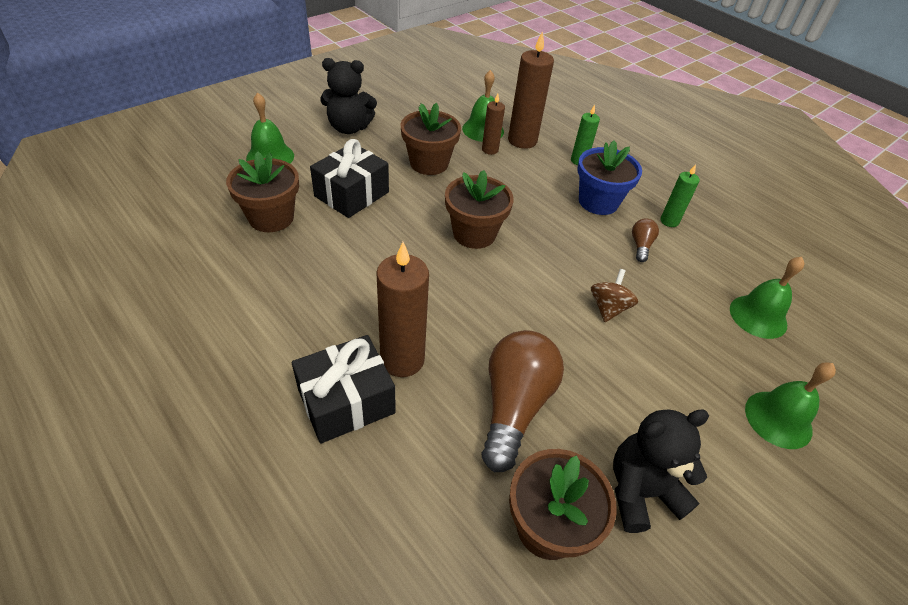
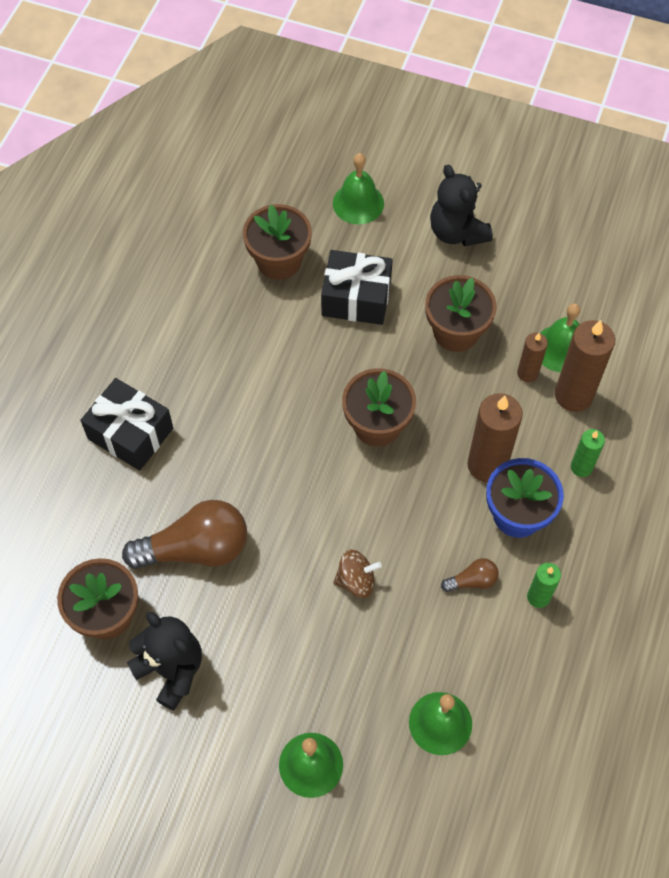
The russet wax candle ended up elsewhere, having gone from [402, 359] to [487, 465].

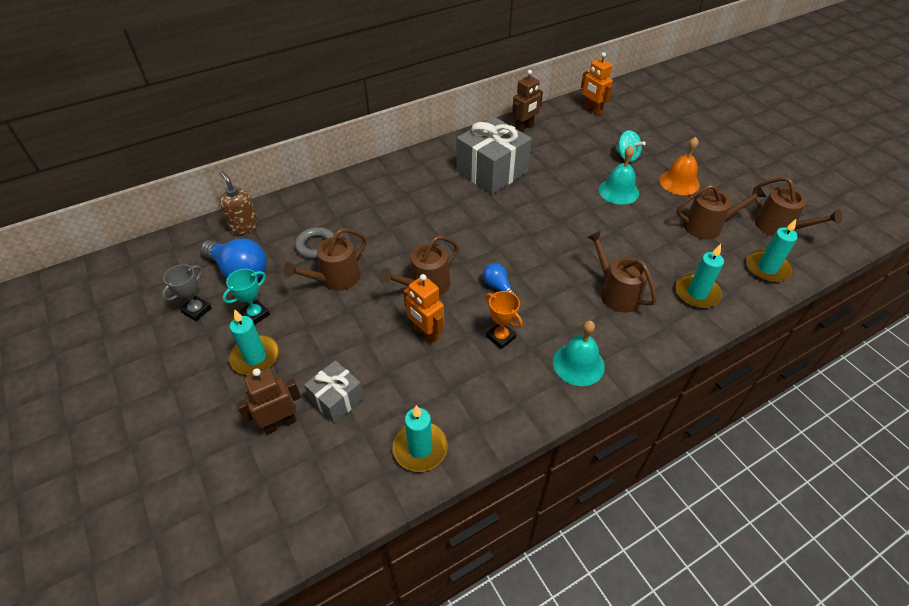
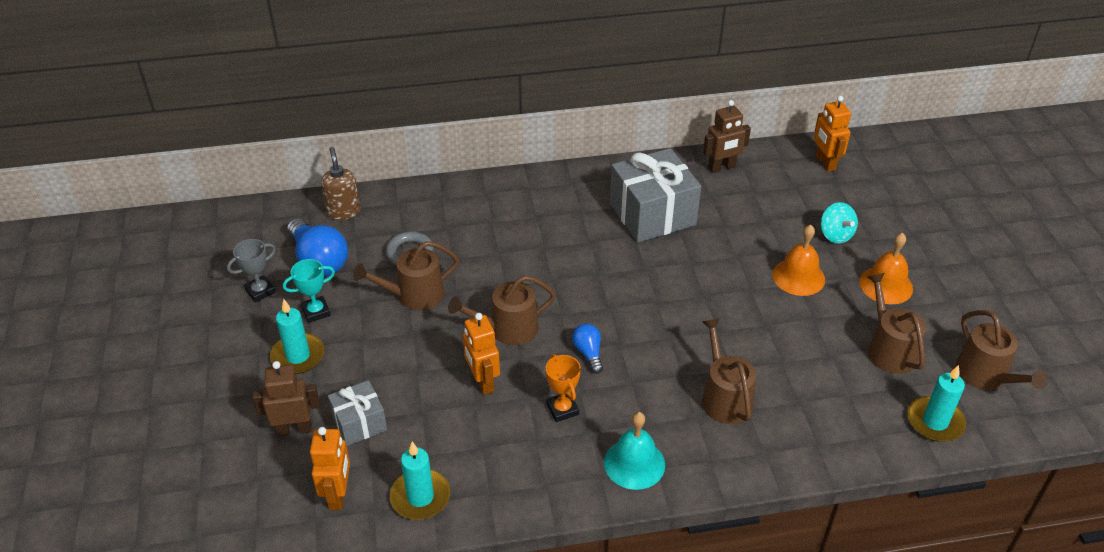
What was the teal school bell at [618, 191] turned into the orange school bell at [798, 277].
The russet watering pot at [707, 226] ended up facing another way, 120 degrees counterclockwise from before.
The second view lost the teal wax candle at [697, 293].
The second view gained the orange toy robot at [338, 495].

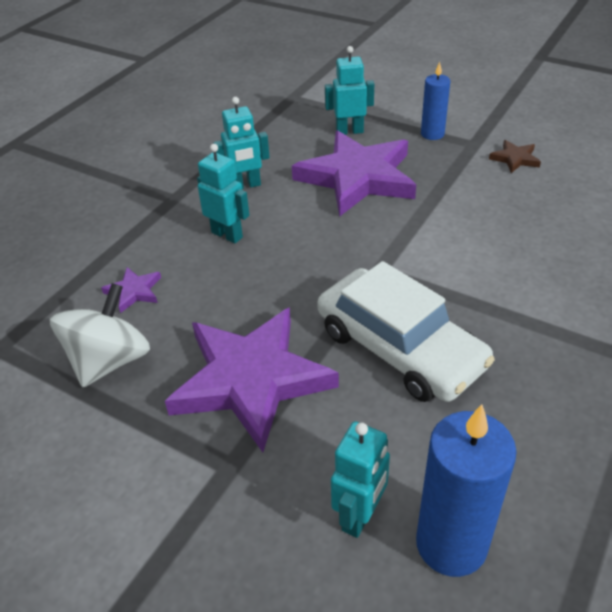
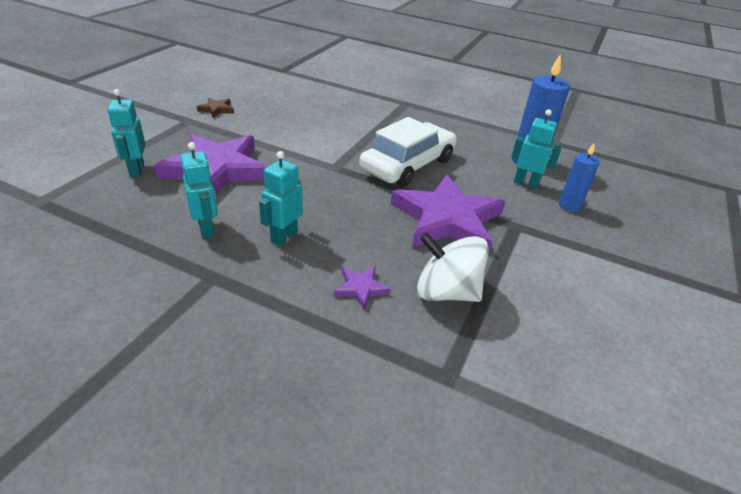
The blue wax candle ended up elsewhere, having gone from [432, 134] to [569, 206].

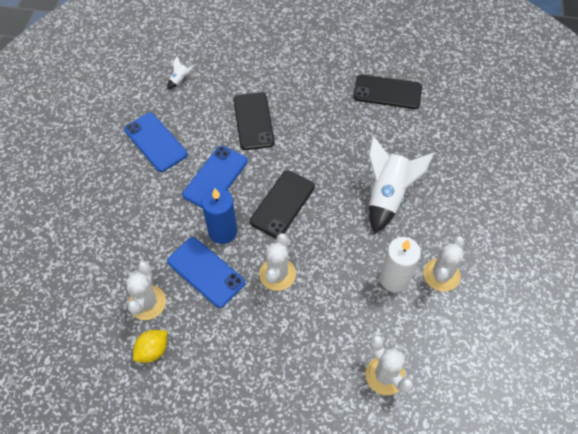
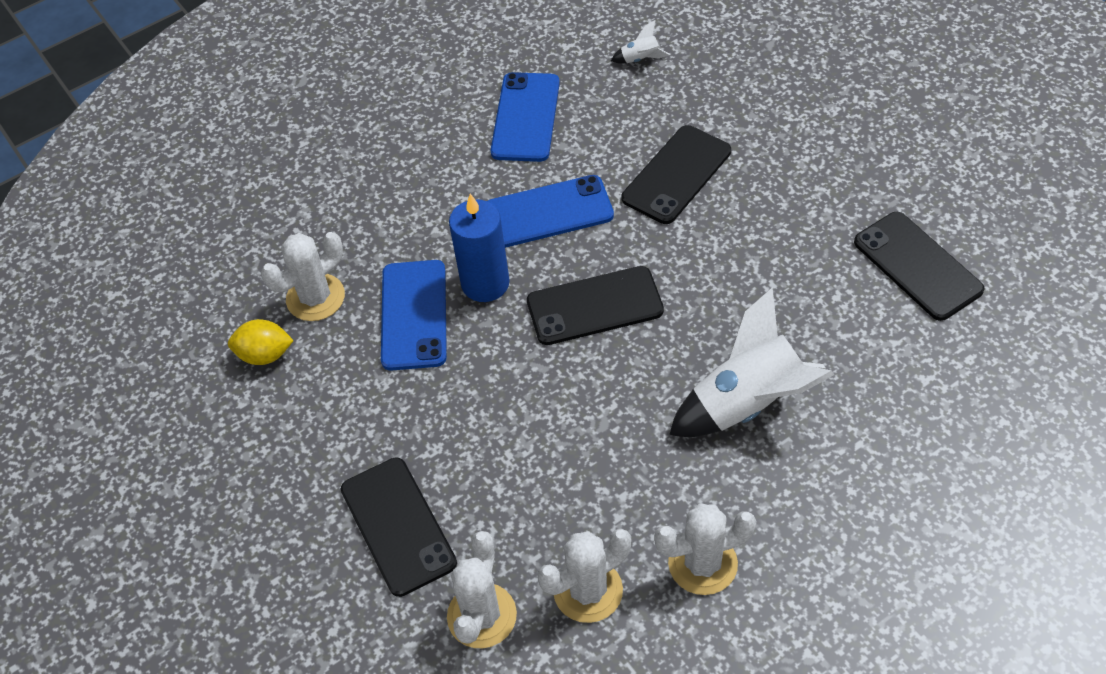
The pure white cactus ended up elsewhere, having gone from [277, 274] to [588, 591].
The second view lost the pure white wax candle at [394, 279].
The second view gained the black phone at [398, 526].

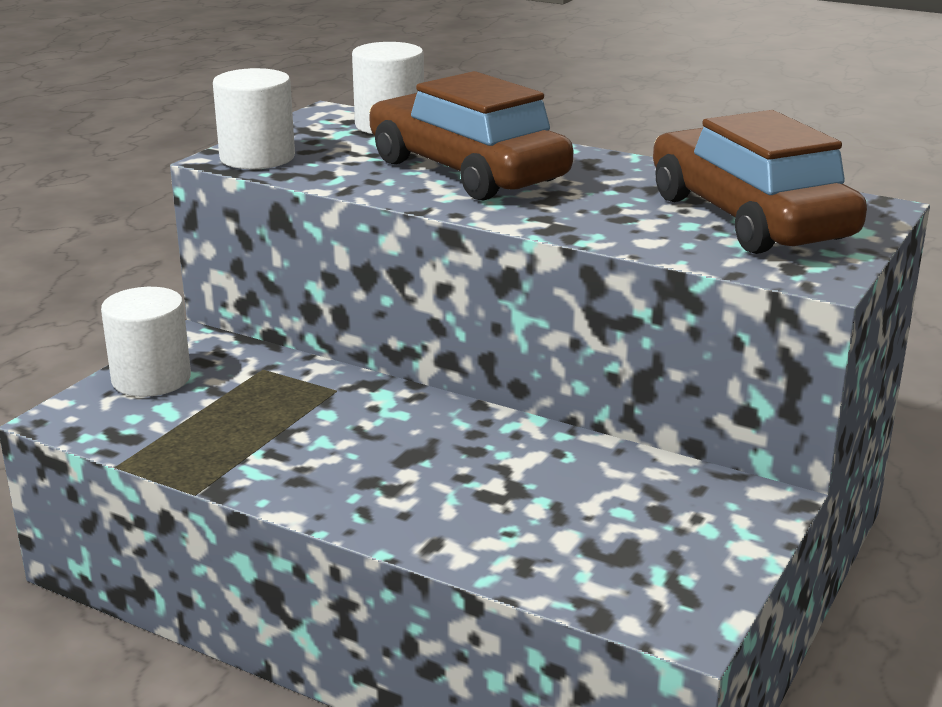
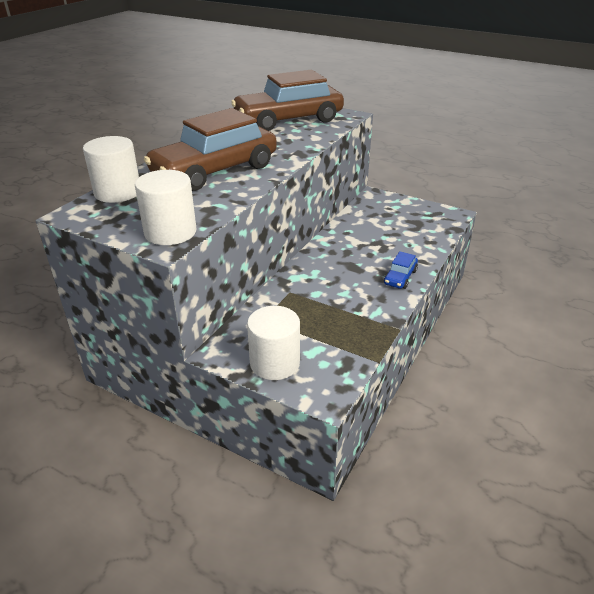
The second view gained the blue car at [400, 277].

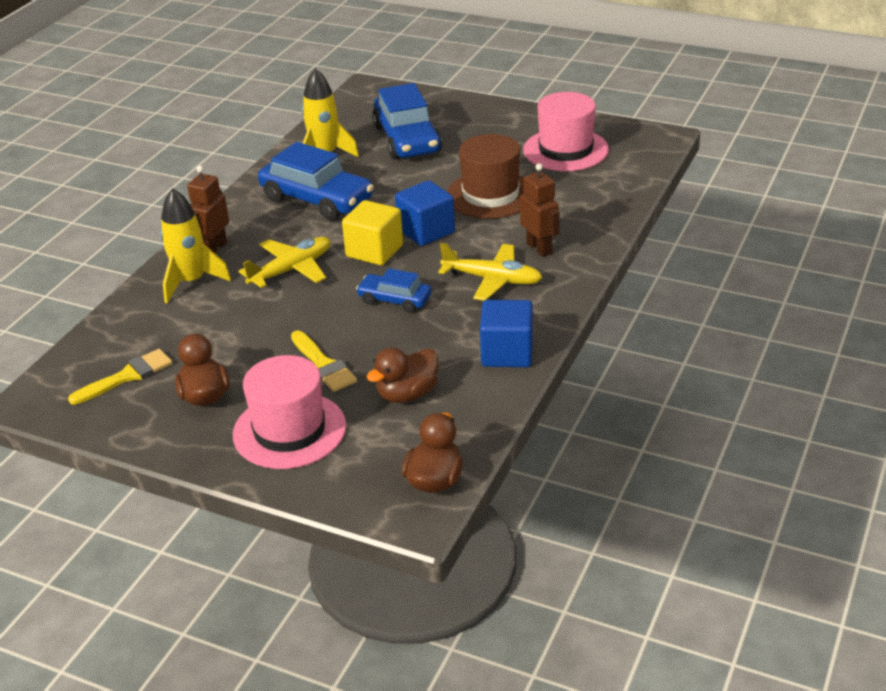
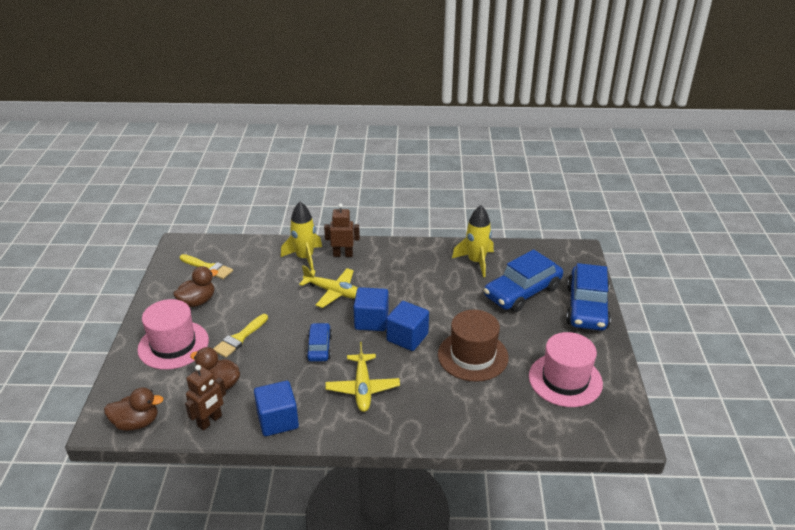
The blue car ended up elsewhere, having gone from [317, 199] to [587, 307].
The russet toy robot ended up elsewhere, having gone from [539, 248] to [210, 421].
What was the bright yellow cube at [374, 251] turned into the blue cube at [371, 321].

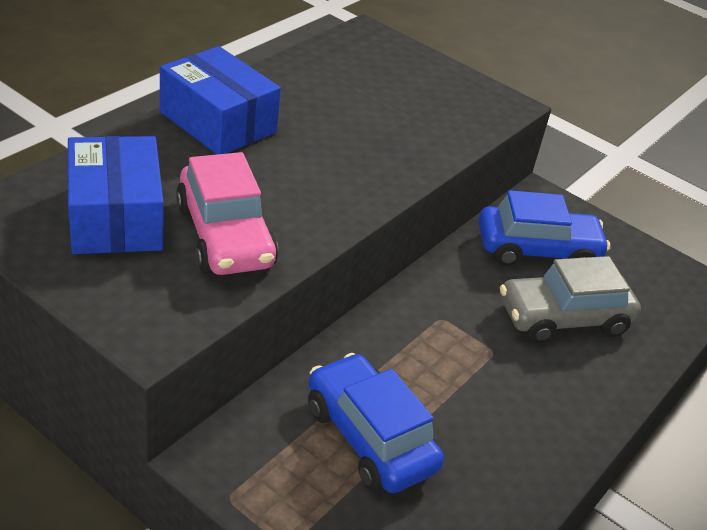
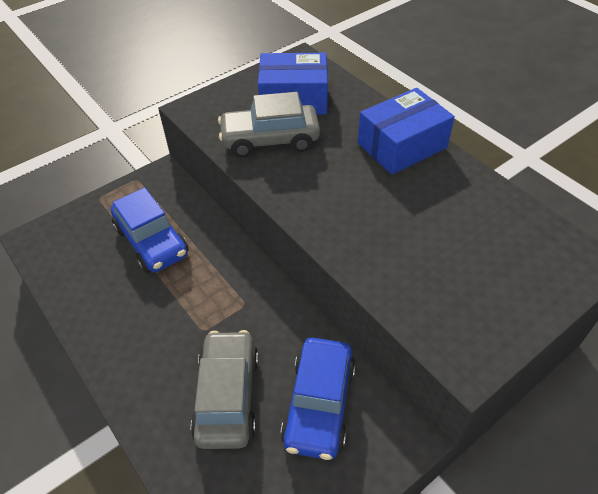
What was the rose-pink car at [225, 236] turned into the gray car at [270, 140].
The blue car at [369, 437] ended up facing another way, 75 degrees clockwise from before.

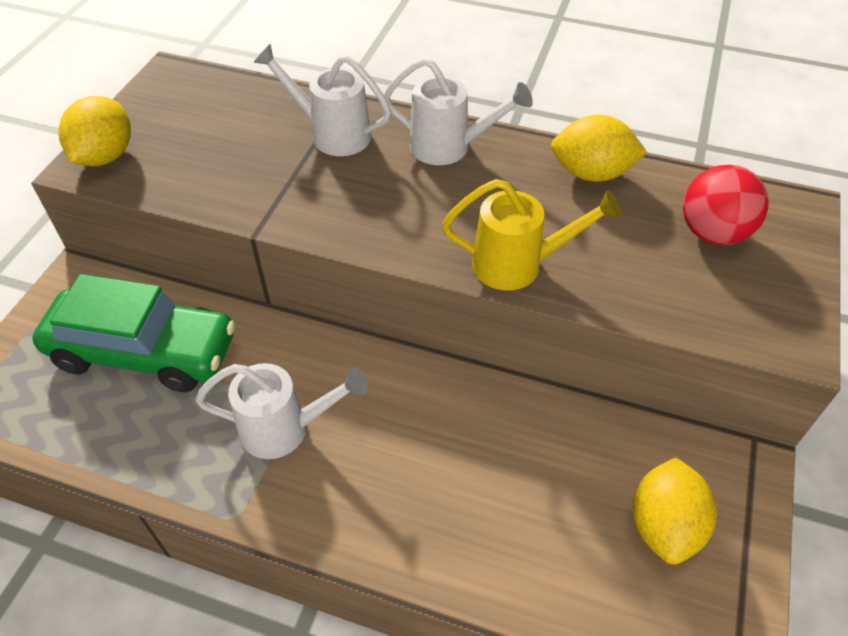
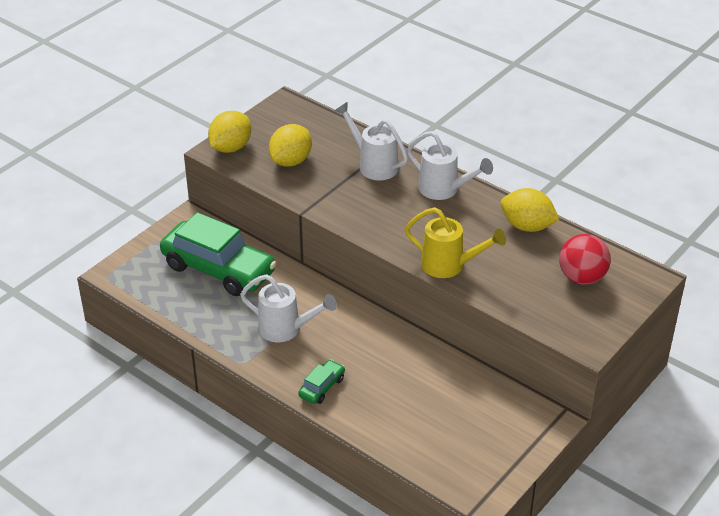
The bright yellow toy lemon ended up elsewhere, having gone from [664, 525] to [291, 161].
The second view gained the green car at [322, 387].

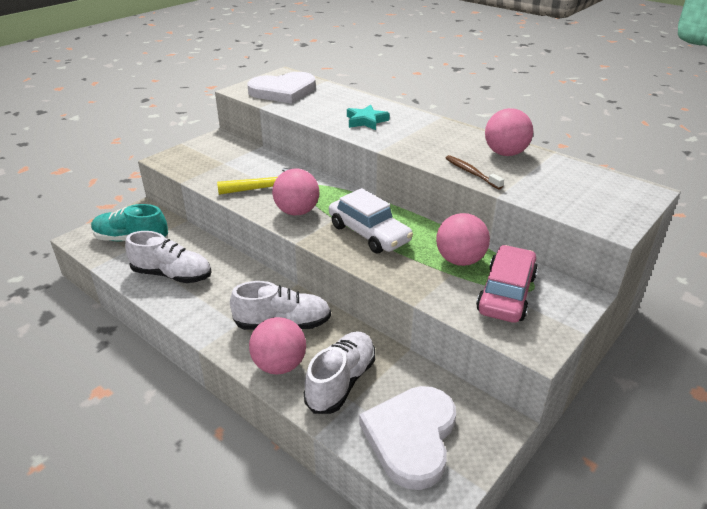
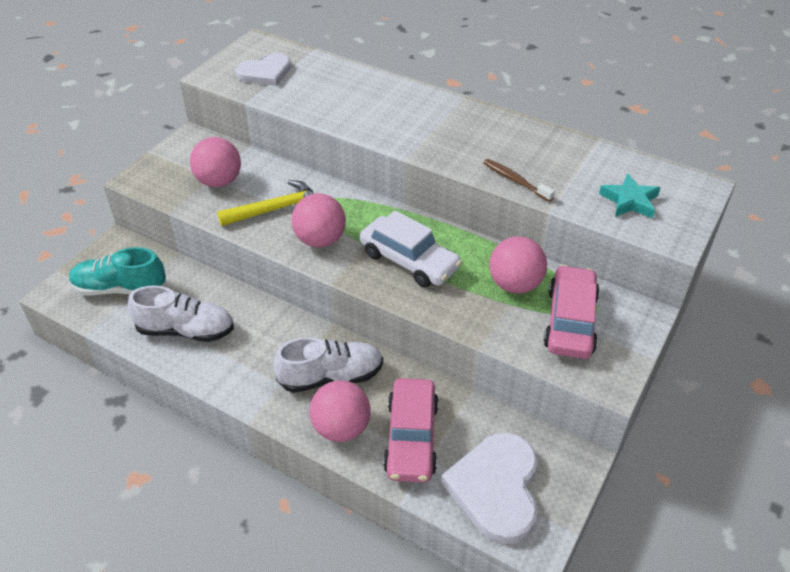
The size of the pure white heart at [283, 91] changed by a factor of 0.66.
The teal star ended up elsewhere, having gone from [366, 121] to [629, 201].
The rose-pink ball ended up elsewhere, having gone from [505, 153] to [219, 182].
Where the pure white shoe stood at [341, 382], the rose-pink car came to stand at [411, 438].

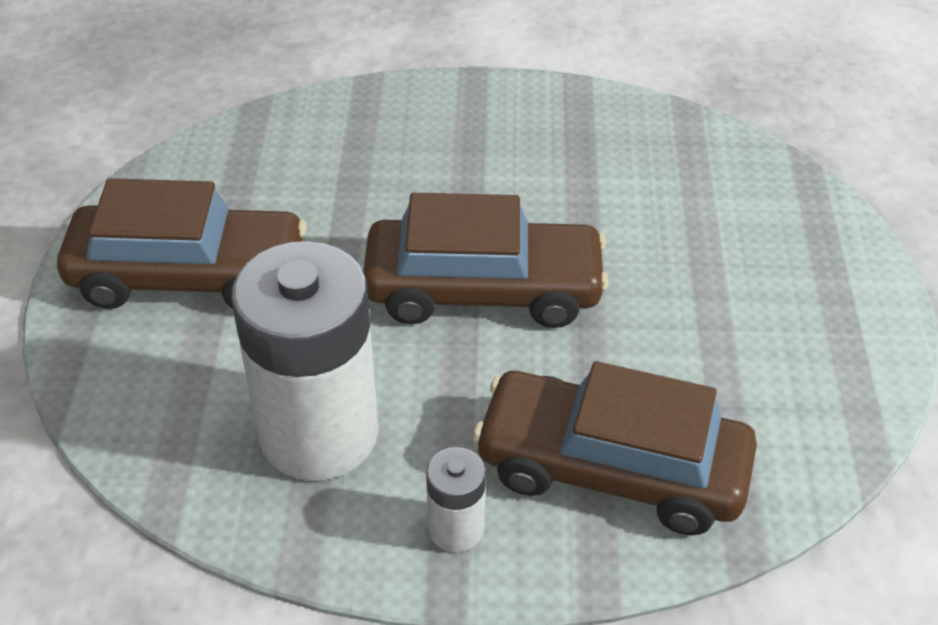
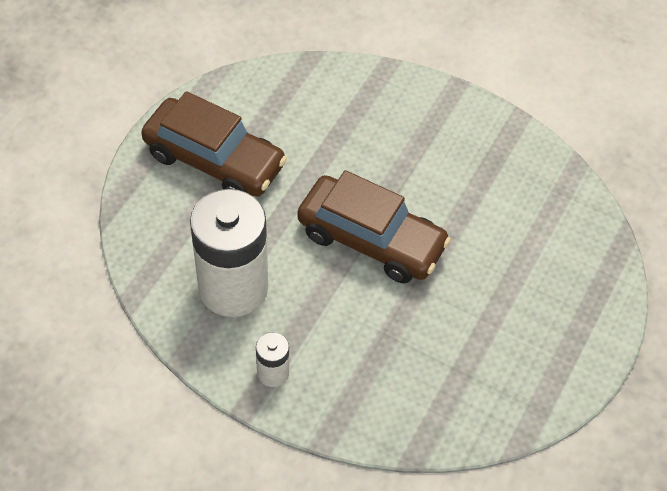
The second view lost the russet car at [611, 469].

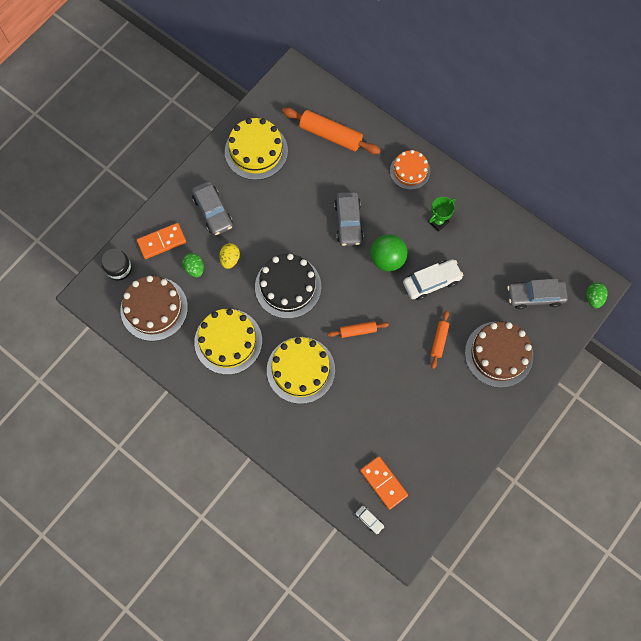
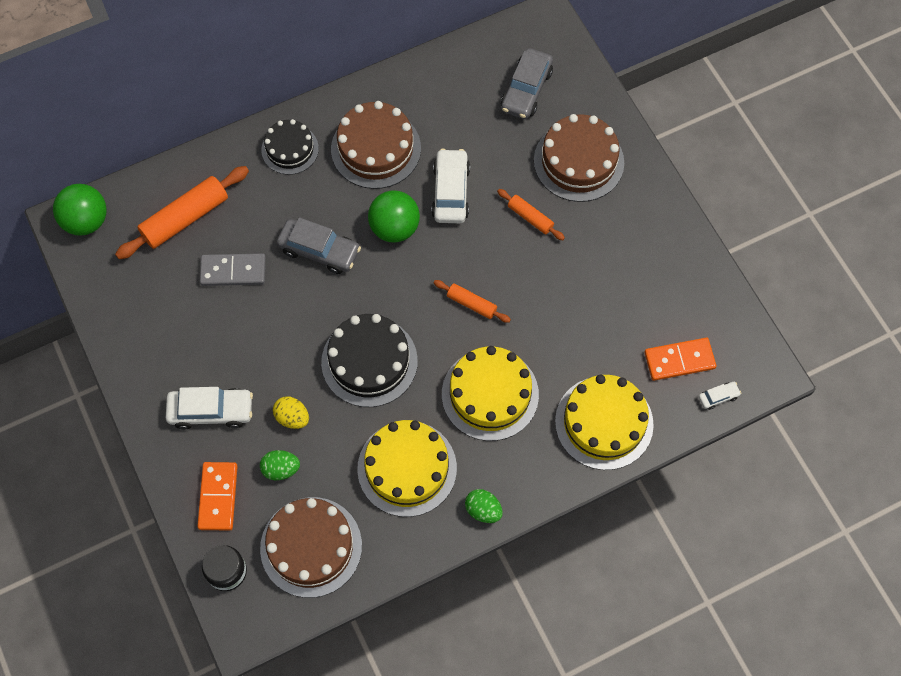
The bright yellow layer cake ended up elsewhere, having gone from [256, 151] to [604, 422].
What was the orange layer cake at [410, 171] turned into the black layer cake at [290, 149].
What was the gray car at [213, 212] turned into the pure white car at [211, 411].
Where the green trophy stood at [438, 222], the russet layer cake came to stand at [376, 149].
The green toy egg ended up elsewhere, having gone from [593, 298] to [483, 510].
The orange rolling pin at [358, 331] ended up facing another way, 75 degrees counterclockwise from before.
The second view gained the green ball at [86, 221].
The second view gained the gray domino tile at [233, 271].

